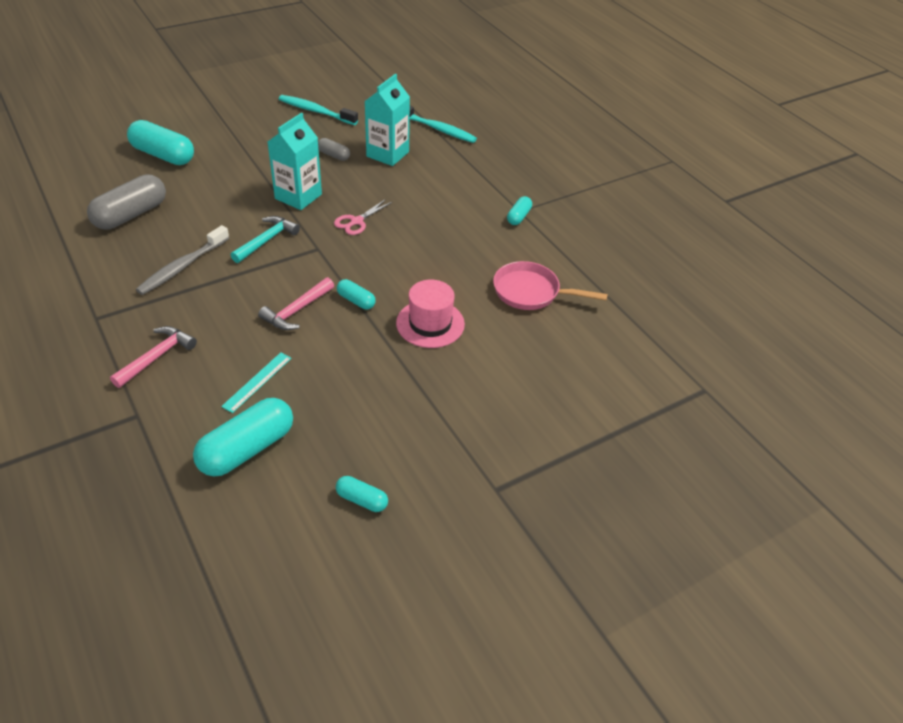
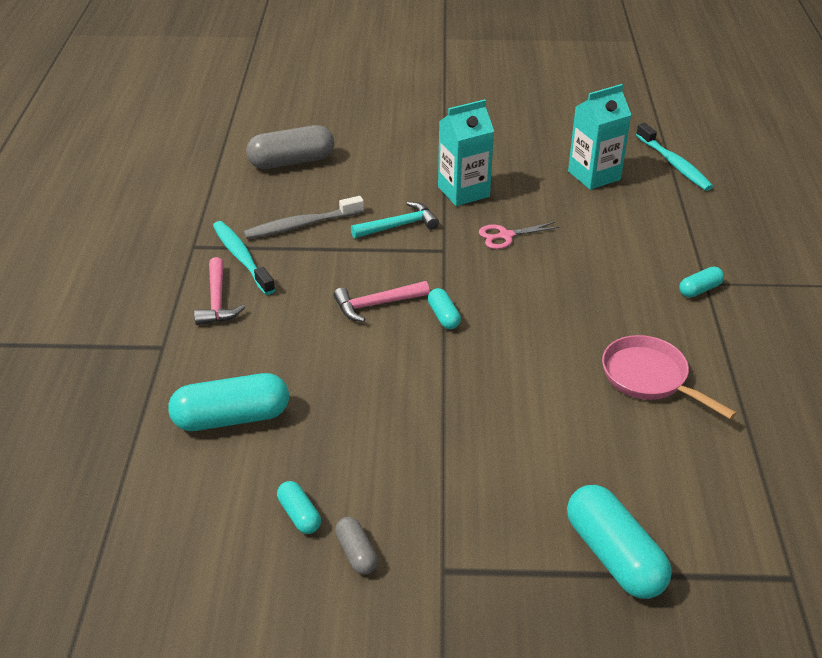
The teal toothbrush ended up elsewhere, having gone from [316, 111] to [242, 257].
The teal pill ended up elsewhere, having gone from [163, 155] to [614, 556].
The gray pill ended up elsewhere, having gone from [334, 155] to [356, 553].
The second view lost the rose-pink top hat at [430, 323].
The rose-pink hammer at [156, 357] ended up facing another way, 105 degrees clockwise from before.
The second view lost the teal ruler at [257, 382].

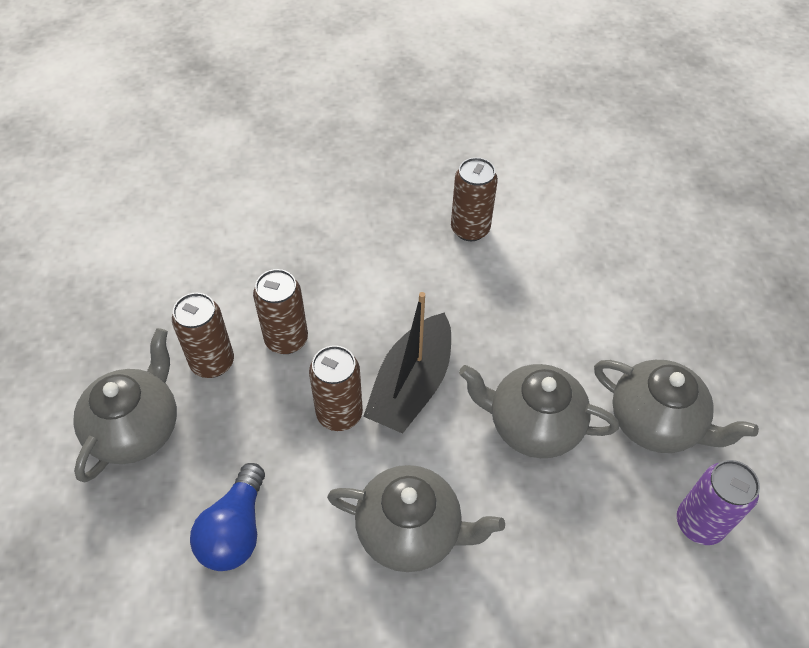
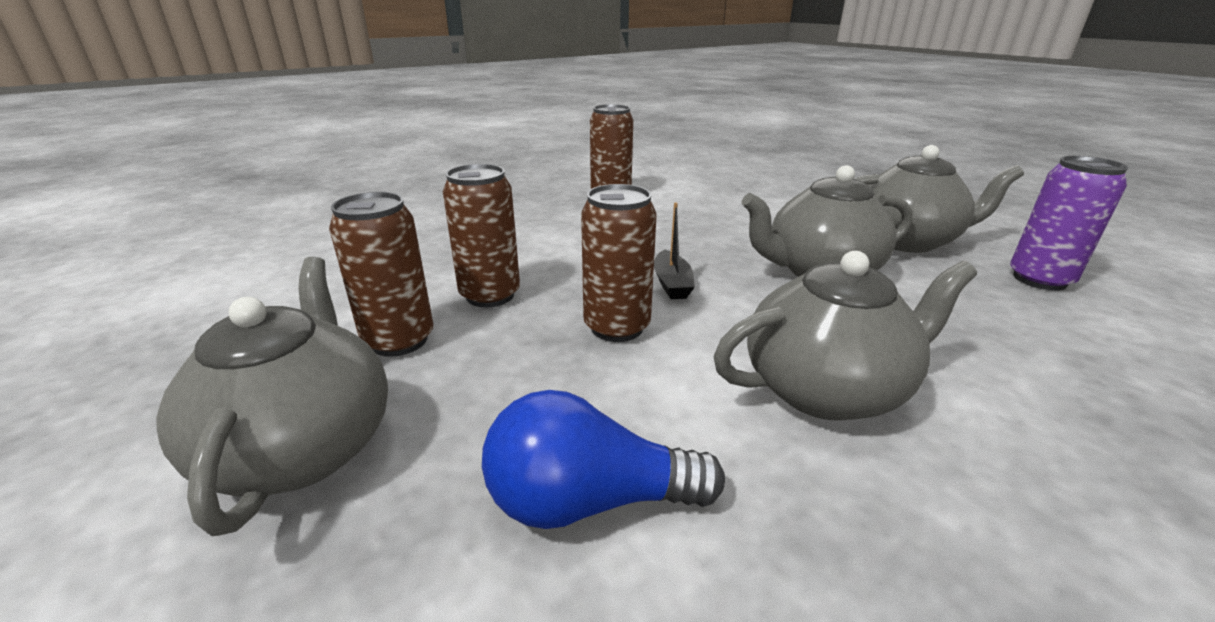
The size of the black toy boat at [411, 385] changed by a factor of 0.47.
The blue light bulb at [235, 530] ended up facing another way, 105 degrees clockwise from before.

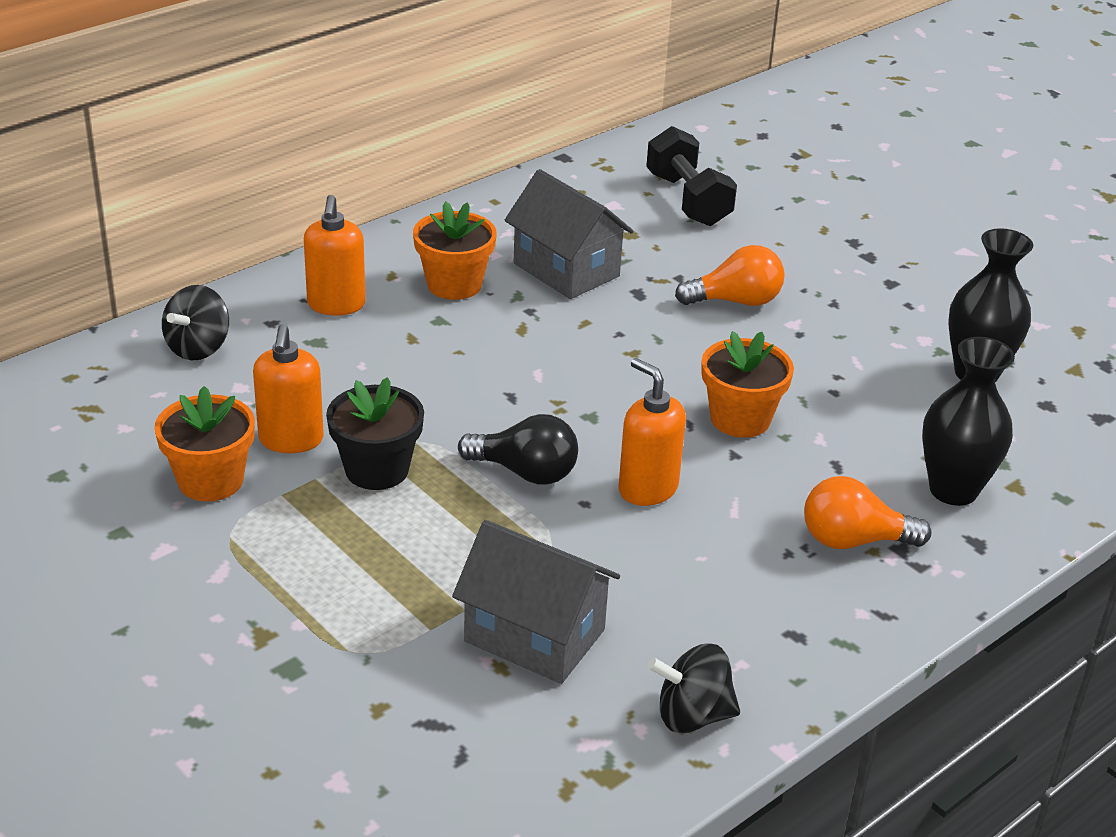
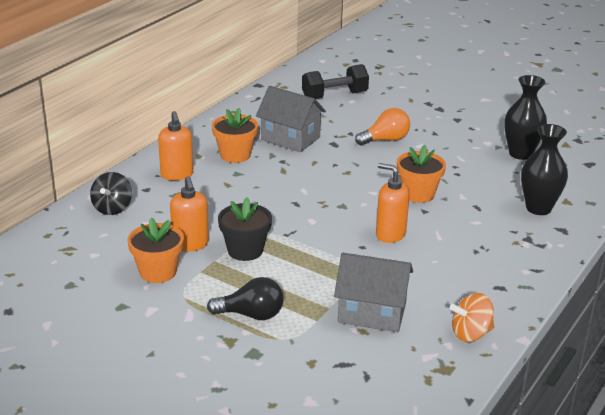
The black free weight at [688, 200] ended up facing another way, 75 degrees counterclockwise from before.
The black light bulb ended up elsewhere, having gone from [525, 472] to [251, 315].
The second view lost the orange light bulb at [853, 540].
What was the black whirligig at [692, 715] turned into the orange whirligig at [470, 333].

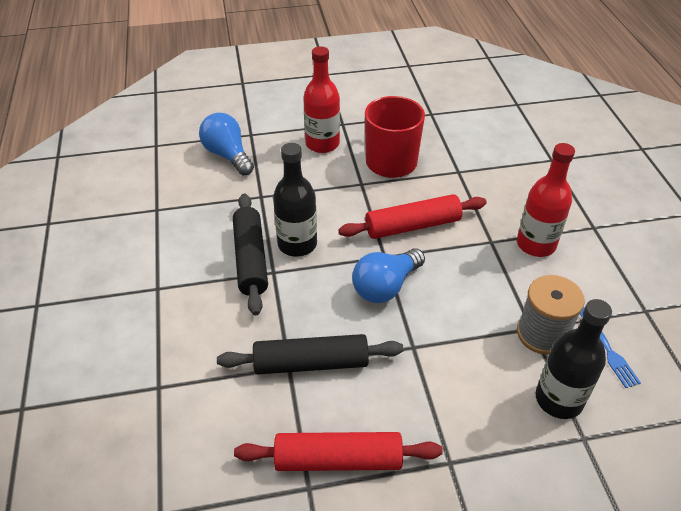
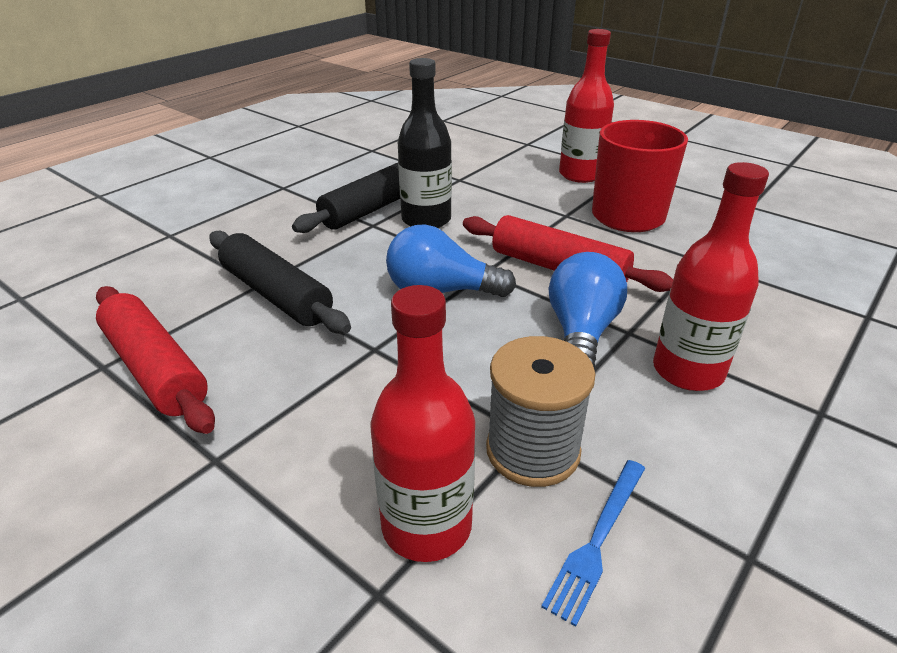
The blue light bulb ended up elsewhere, having gone from [228, 155] to [581, 333].
What was the black bottle at [558, 399] turned into the crimson bottle at [426, 525].

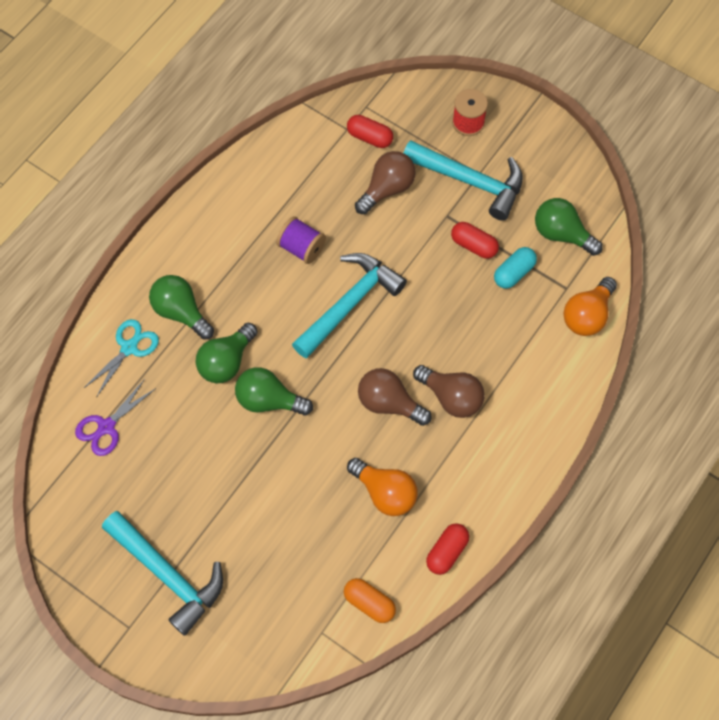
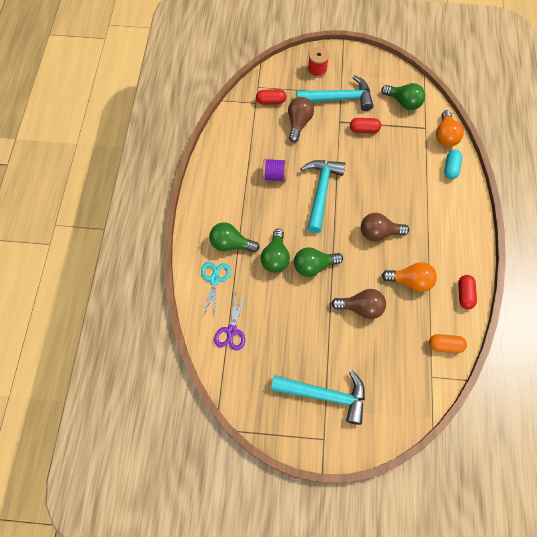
The green light bulb at [561, 234] ended up facing another way, 150 degrees counterclockwise from before.
The teal pill ended up elsewhere, having gone from [514, 273] to [451, 168].
The russet light bulb ended up elsewhere, having gone from [451, 397] to [361, 308].

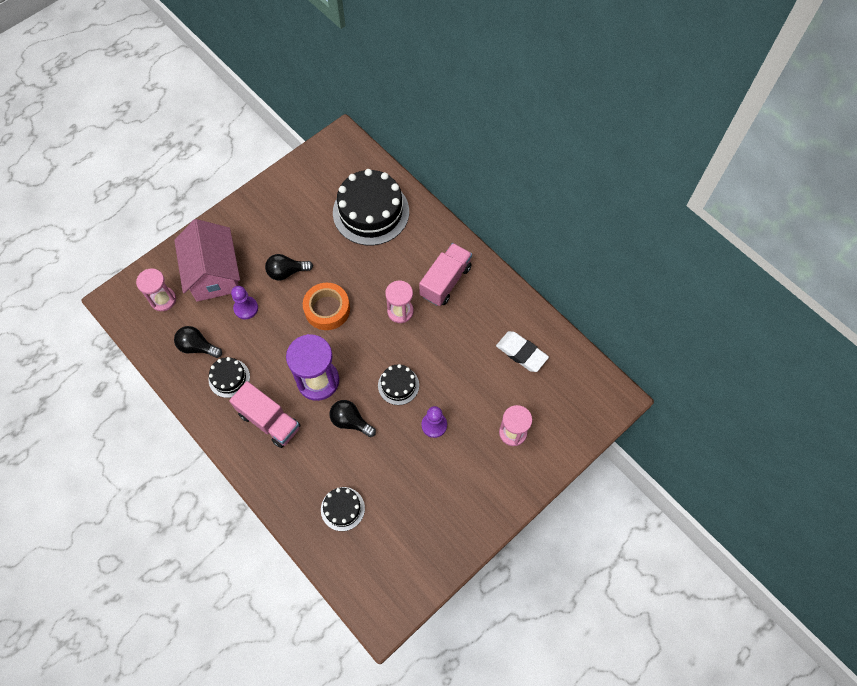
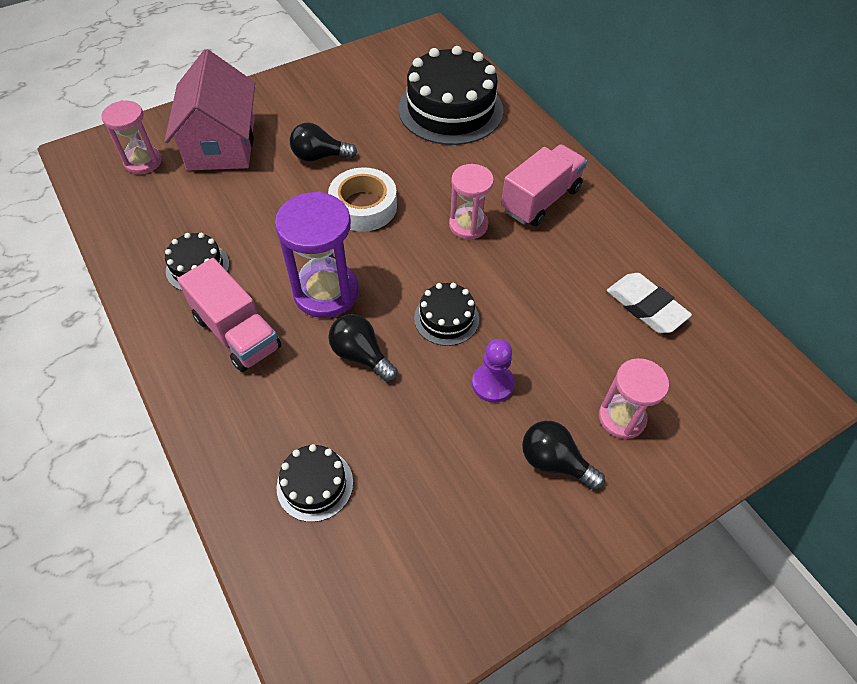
What was the orange sticky tape at [327, 309] turned into the pure white sticky tape at [363, 206].
The second view lost the purple chess pawn at [246, 308].
The black light bulb ended up elsewhere, having gone from [197, 347] to [554, 462].

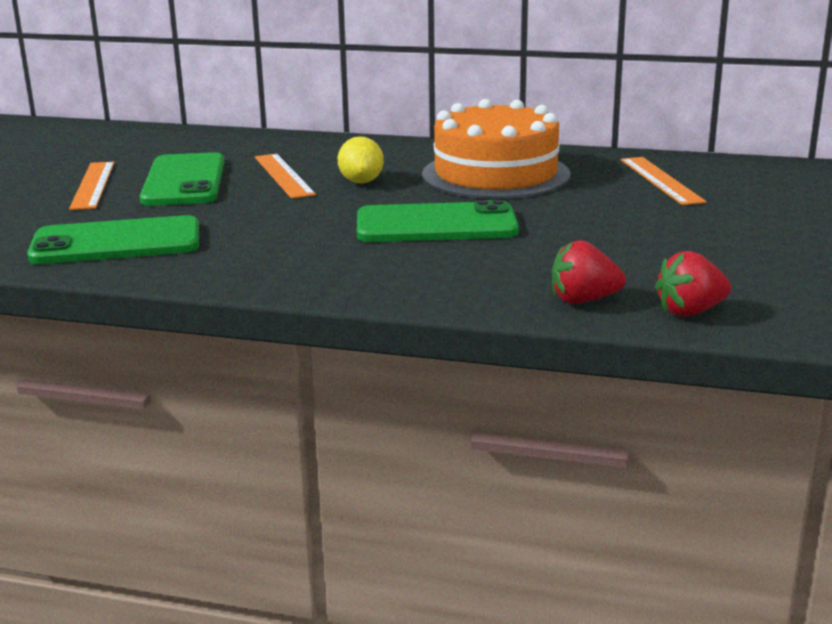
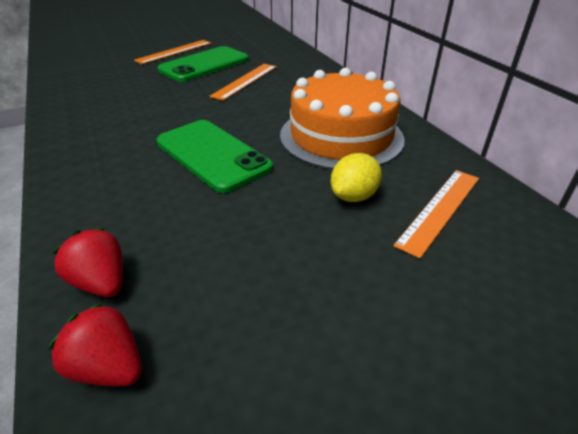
The bright yellow toy lemon ended up elsewhere, having gone from [361, 182] to [354, 196].
The second view lost the green phone at [116, 243].

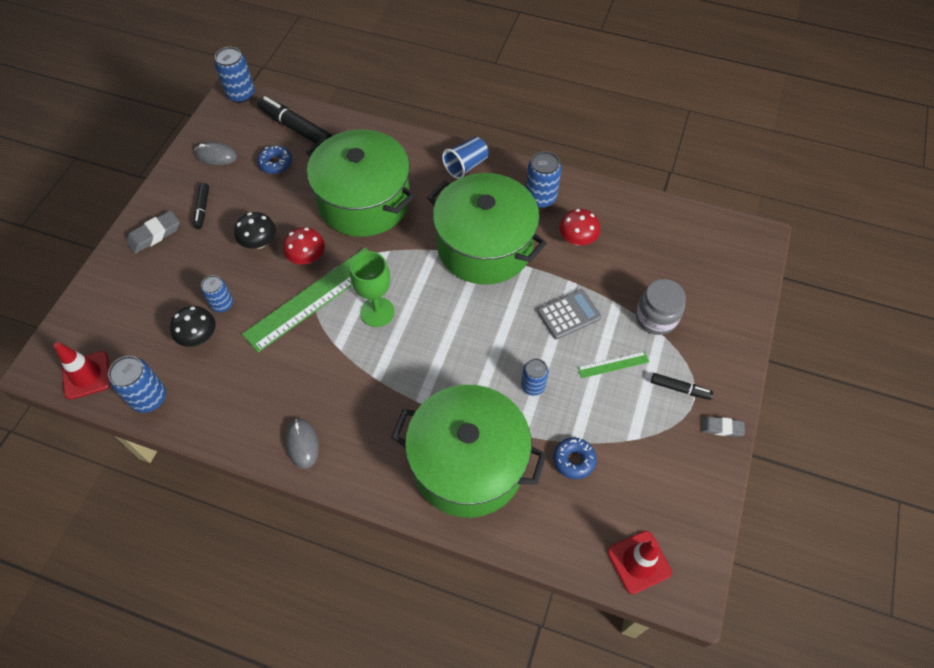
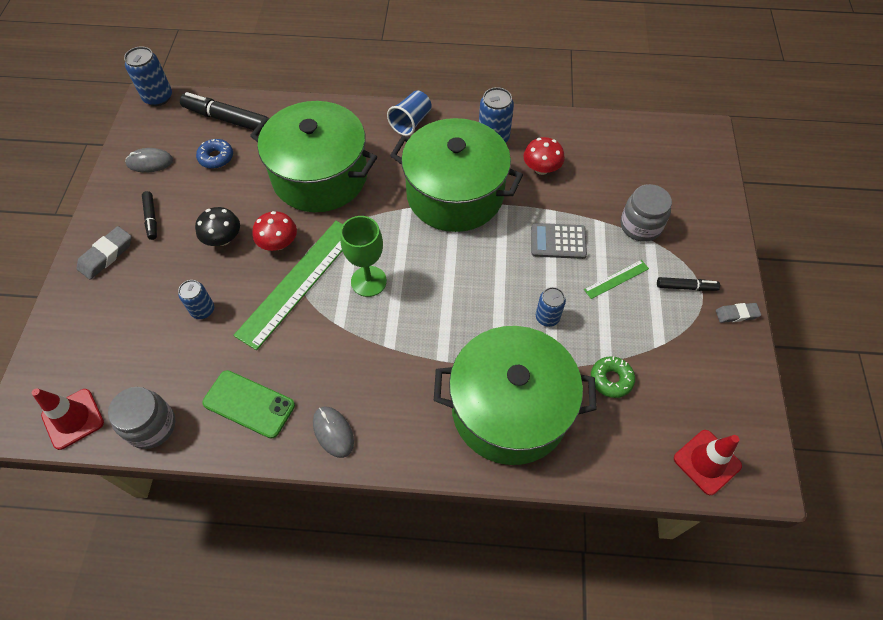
The gray calculator at [569, 314] ended up facing another way, 135 degrees counterclockwise from before.
The second view lost the black mushroom at [199, 336].
Where the blue tin stood at [149, 398], the gray preserve jar came to stand at [151, 426].
What was the blue glazed donut at [574, 460] turned into the green glazed donut at [611, 379].
The second view gained the green phone at [249, 404].

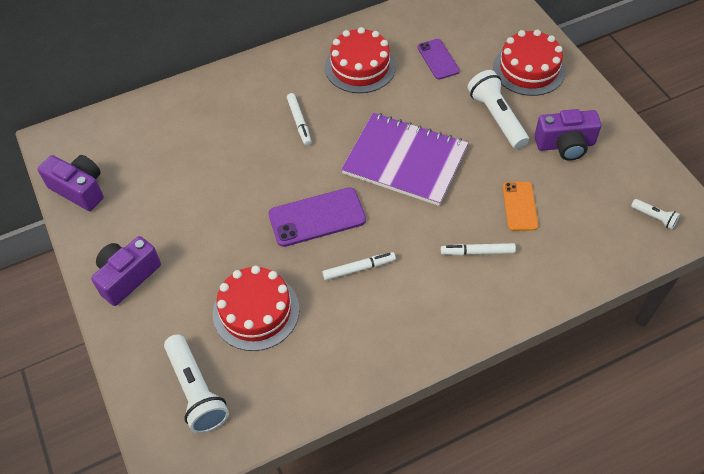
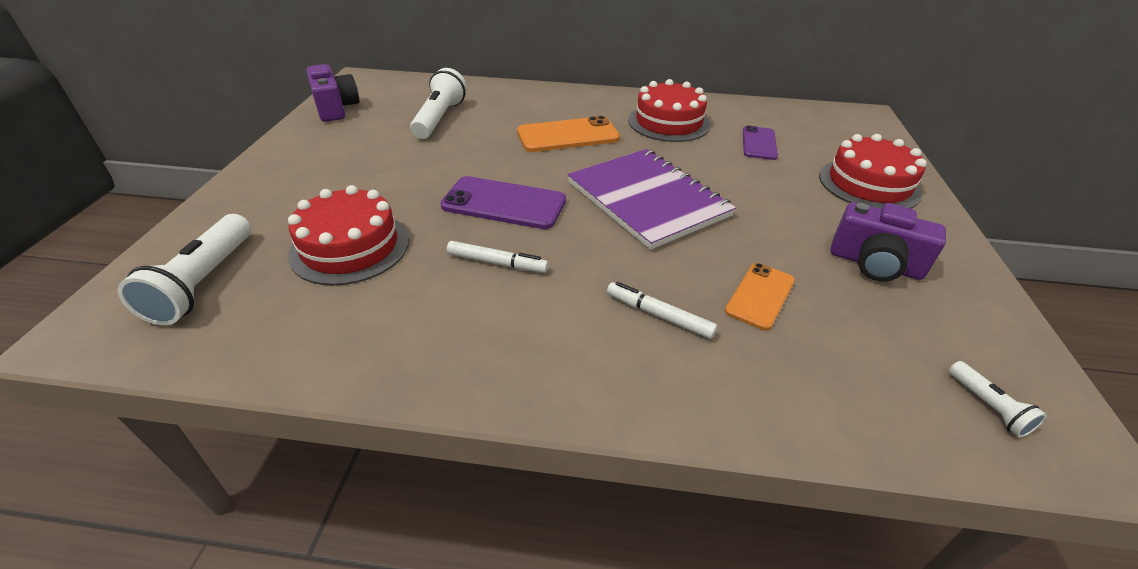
The pure white pocket torch ended up elsewhere, having gone from [497, 118] to [439, 118].
Where the pure white felt pen stood at [299, 122], the orange phone came to stand at [568, 135].
The second view lost the purple compact camera at [128, 277].

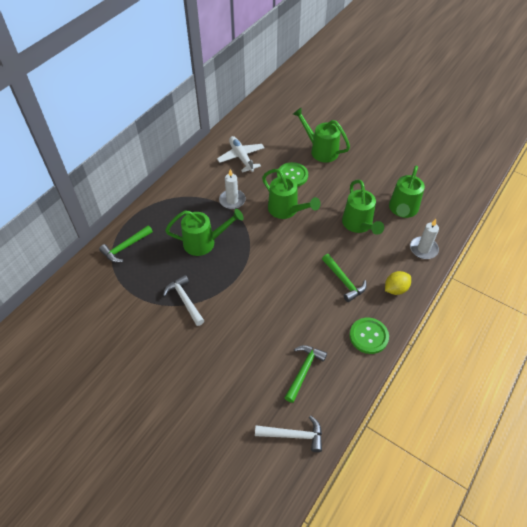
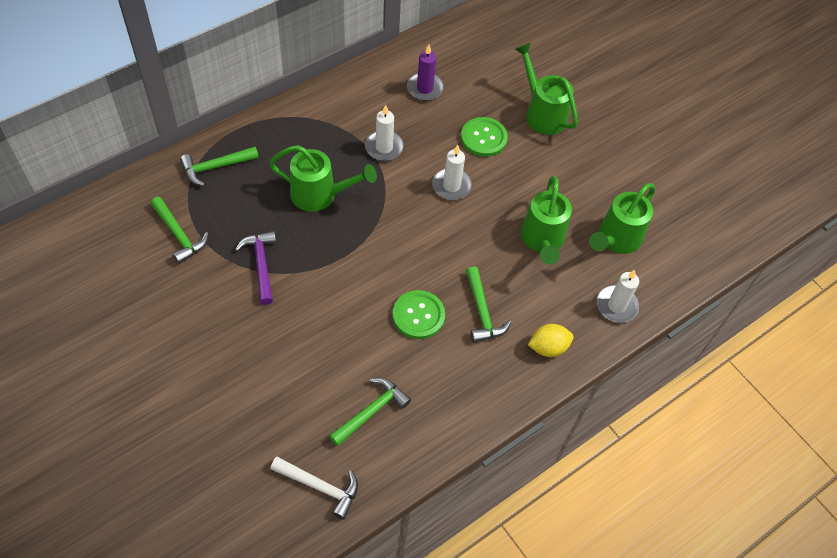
Where the pure white plane stood at [241, 157], the purple wax candle came to stand at [425, 88].
Where the green watering pot stood at [286, 210], the pure white wax candle came to stand at [451, 186].
What was the pure white hammer at [185, 300] turned into the purple hammer at [261, 265].
The green sewing button ended up elsewhere, having gone from [368, 336] to [418, 315].
The second view gained the green hammer at [179, 234].

